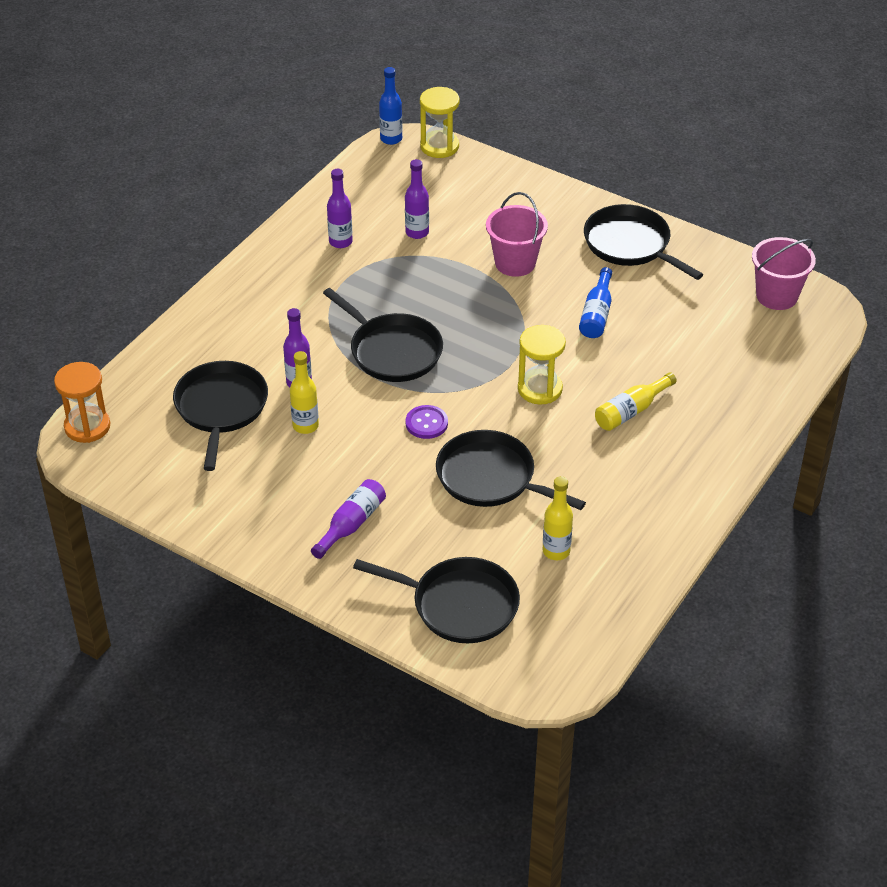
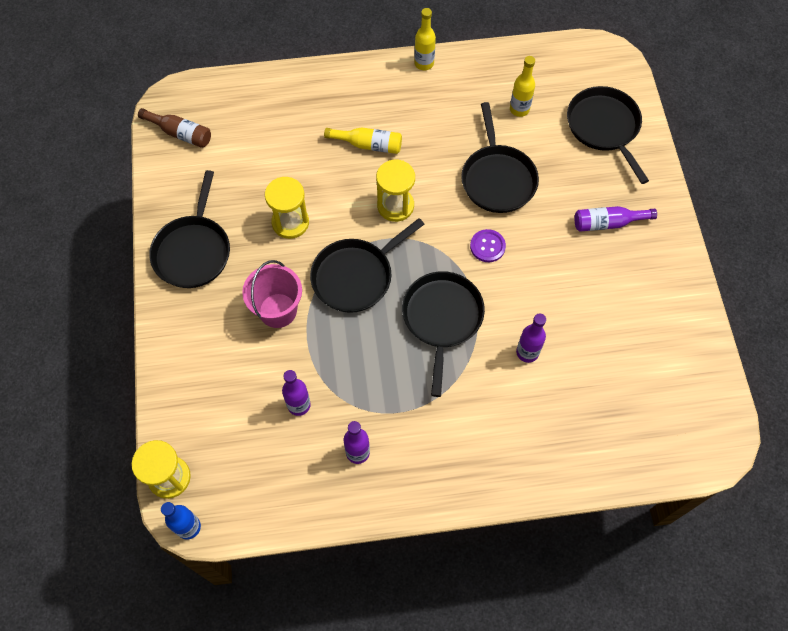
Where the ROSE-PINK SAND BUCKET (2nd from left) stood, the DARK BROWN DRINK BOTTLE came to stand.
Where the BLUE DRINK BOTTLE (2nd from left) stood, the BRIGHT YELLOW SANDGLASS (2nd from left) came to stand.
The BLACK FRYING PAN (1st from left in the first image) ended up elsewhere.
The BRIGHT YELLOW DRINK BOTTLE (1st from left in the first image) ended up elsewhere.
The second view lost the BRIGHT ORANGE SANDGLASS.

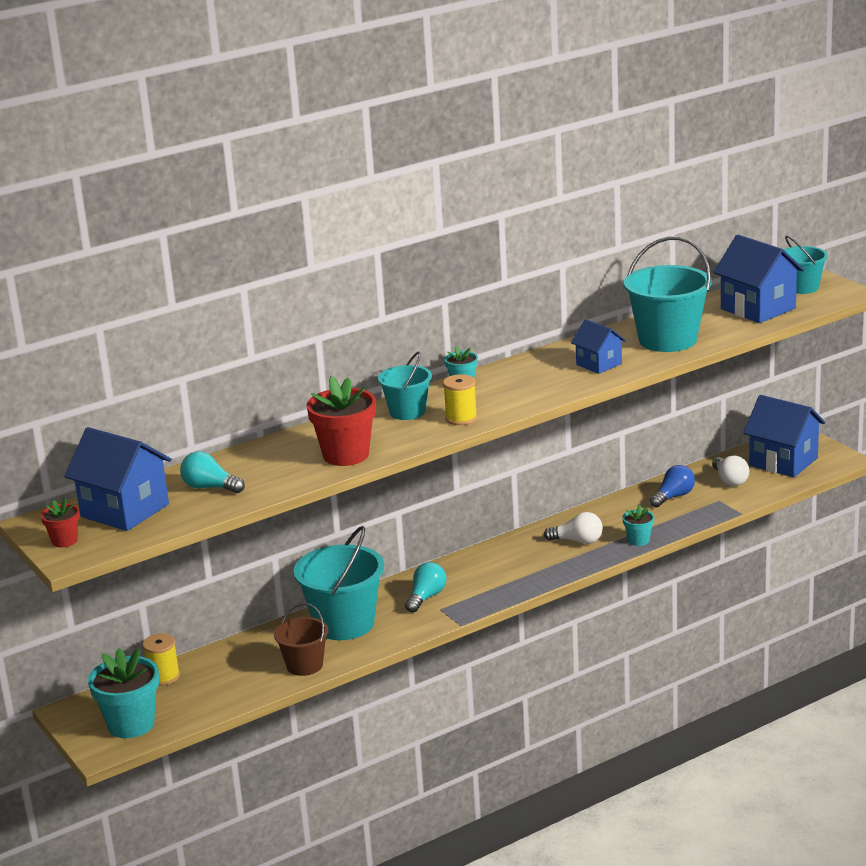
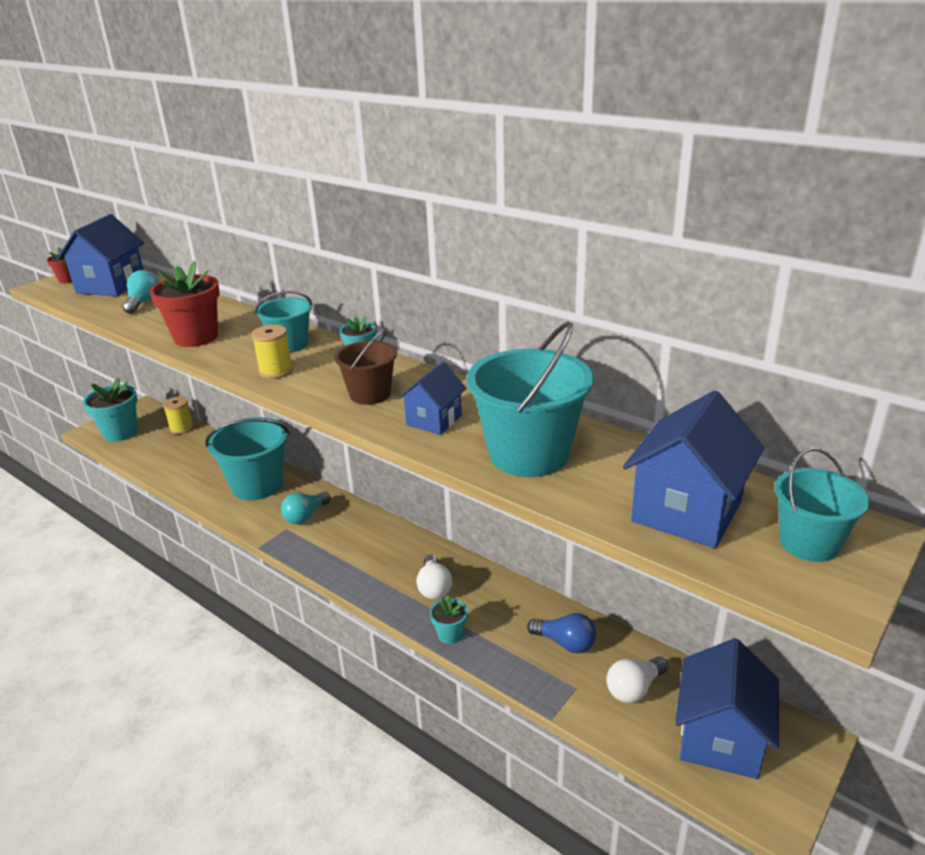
The TURQUOISE LIGHT BULB (2nd from left) ended up facing another way, 120 degrees clockwise from before.
The DARK BROWN SAND BUCKET ended up elsewhere.

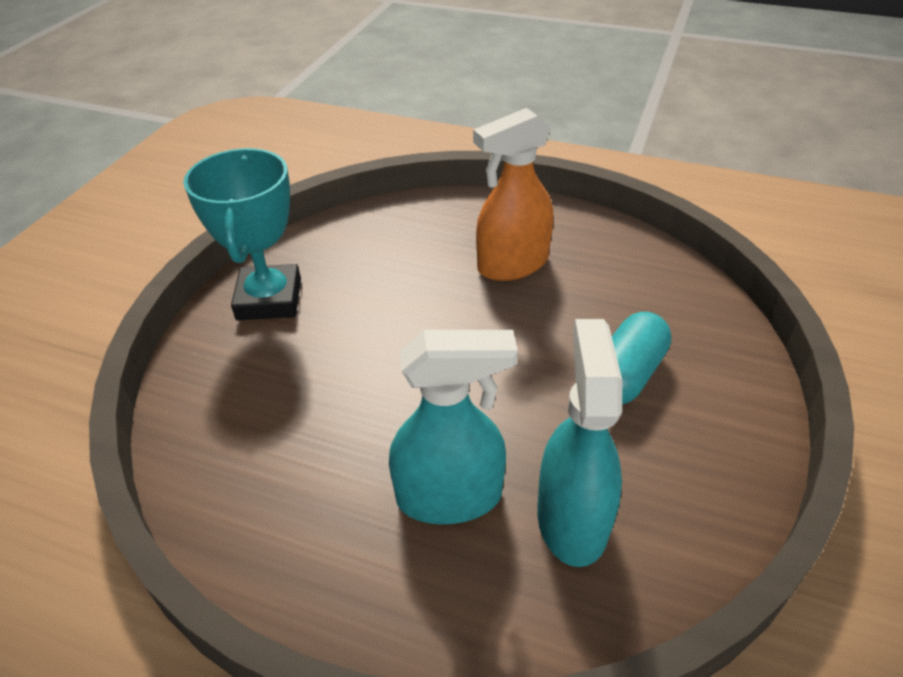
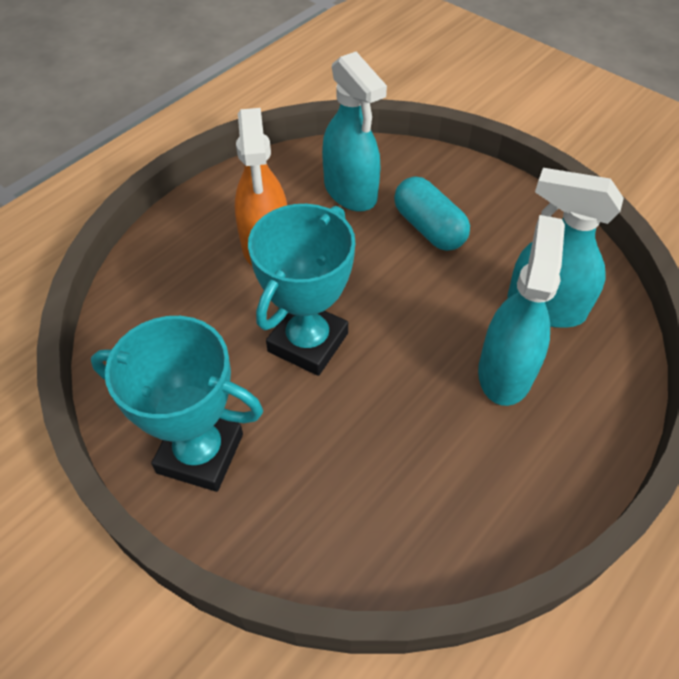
The second view gained the TURQUOISE AWARD CUP (2nd from left).
The second view gained the TURQUOISE SPRAYER (1st from left).

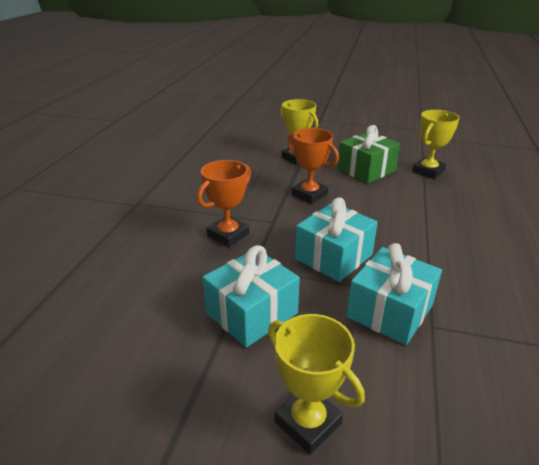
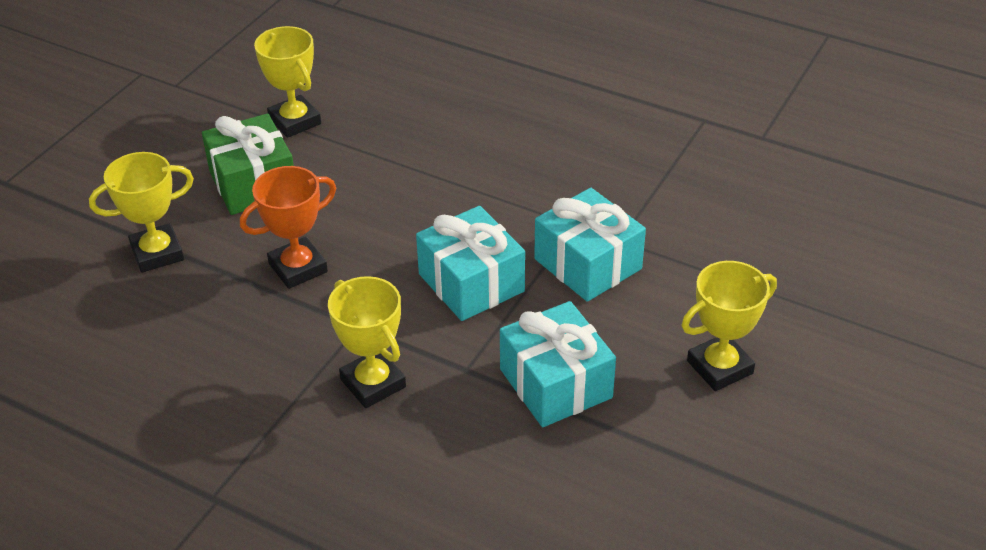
What was the BRIGHT ORANGE AWARD CUP (1st from left) turned into the BRIGHT YELLOW AWARD CUP (3rd from left).

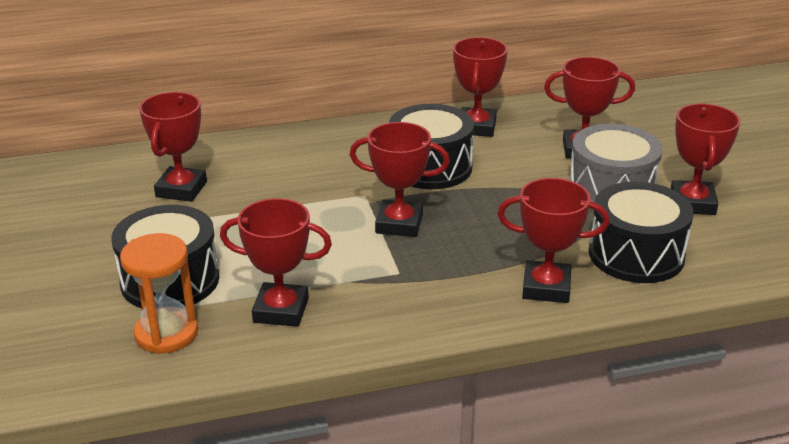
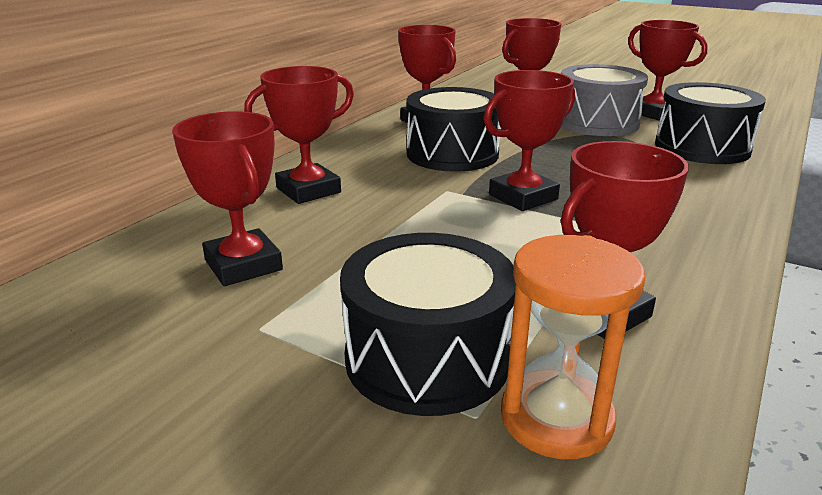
The RED AWARD CUP (5th from left in the first image) ended up elsewhere.

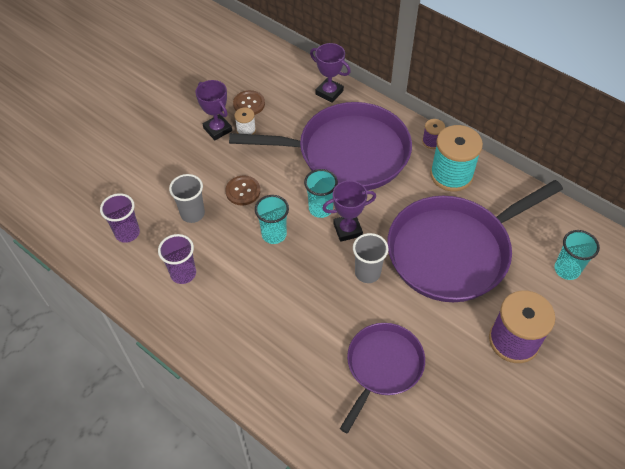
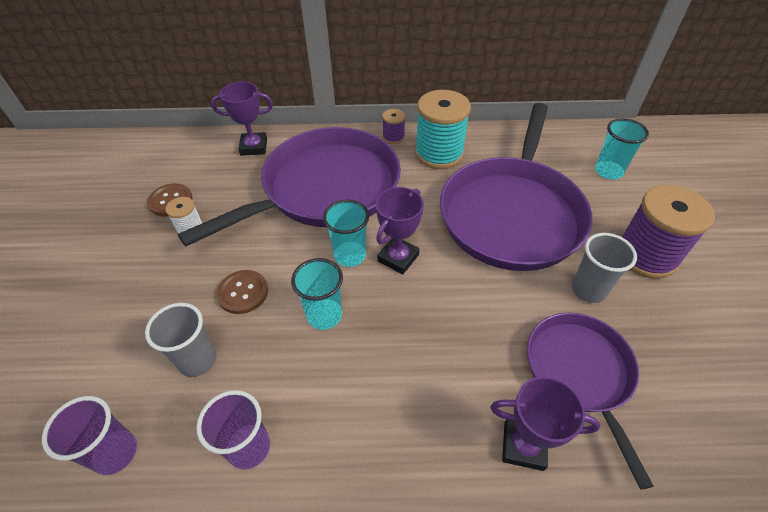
The VIOLET AWARD CUP (1st from left in the first image) ended up elsewhere.
The GRAY TUMBLER (2nd from left) ended up elsewhere.

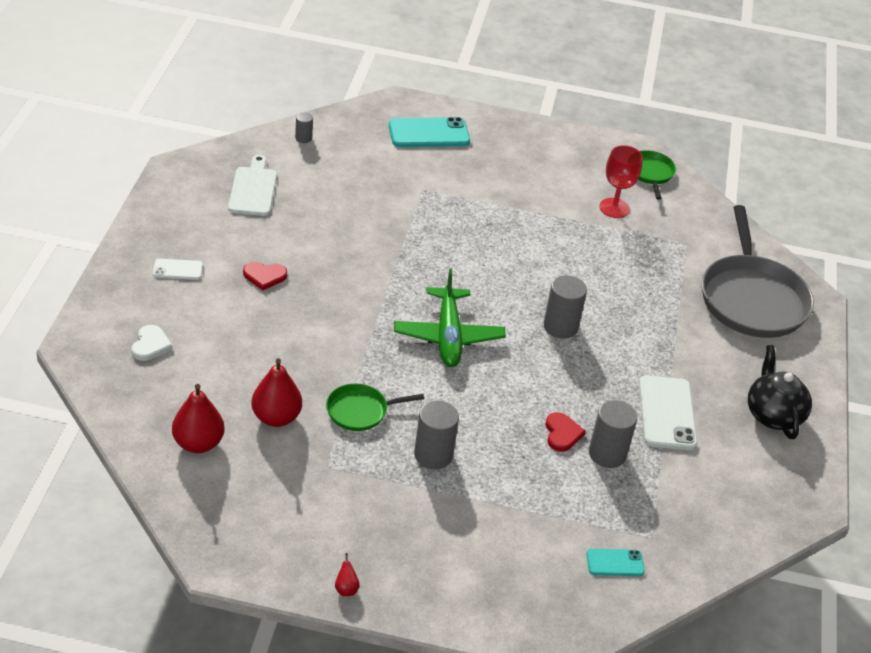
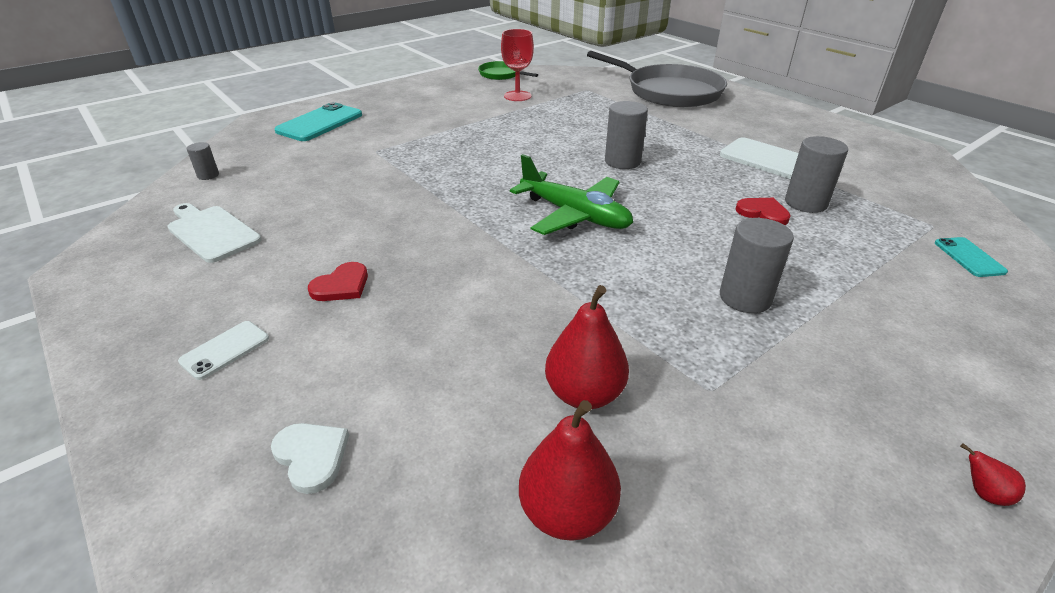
The TURQUOISE SMARTPHONE (2nd from left) ended up facing another way, 45 degrees counterclockwise from before.
The second view lost the EMERALD FRYING PAN (1st from left).
The second view lost the BLACK CHINA TEAPOT.

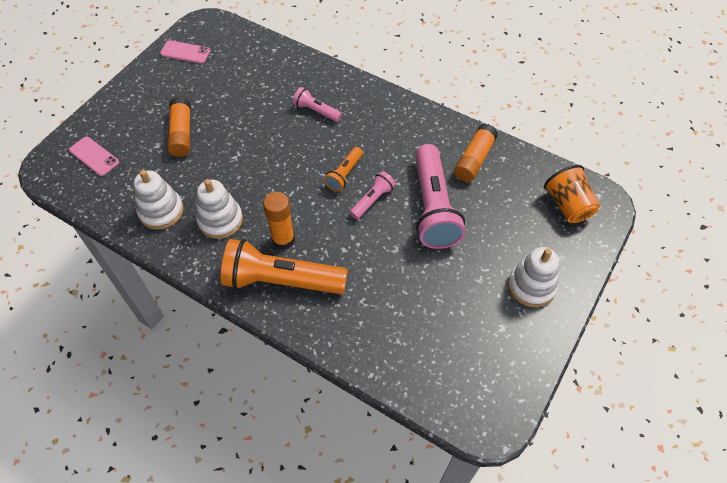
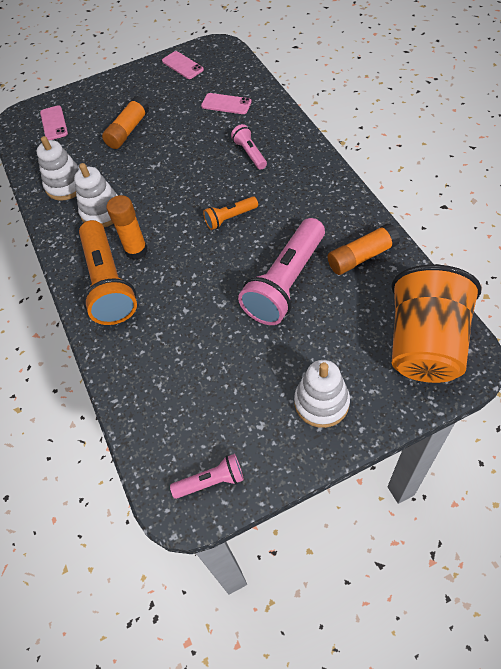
The BRIGHT ORANGE FLASHLIGHT (1st from left) ended up facing another way, 150 degrees counterclockwise from before.
The ROSE-PINK FLASHLIGHT (2nd from left in the first image) ended up elsewhere.
The second view gained the ROSE-PINK SMARTPHONE (3rd from left).
The size of the BRIGHT ORANGE TUMBLER changed by a factor of 1.67.

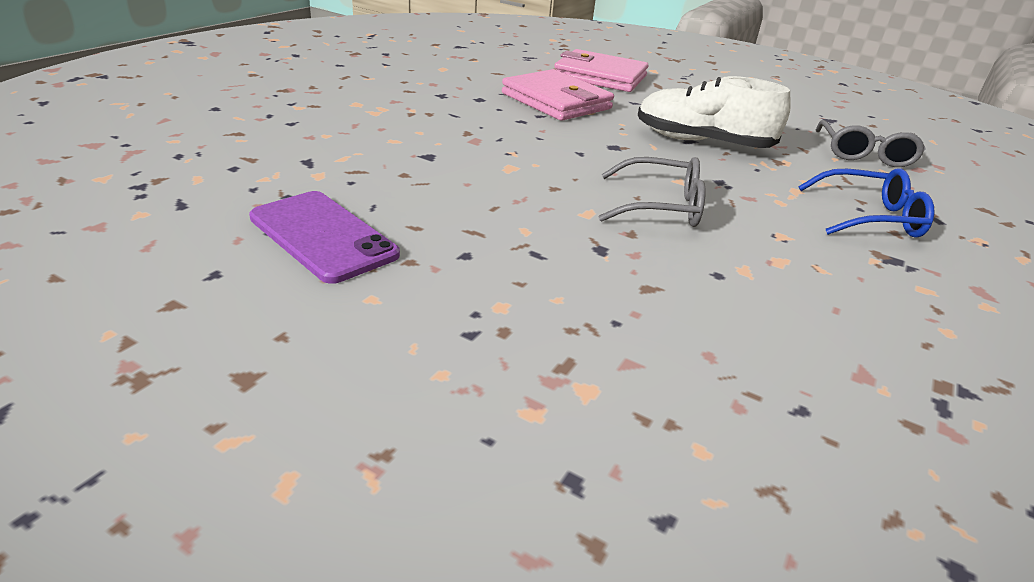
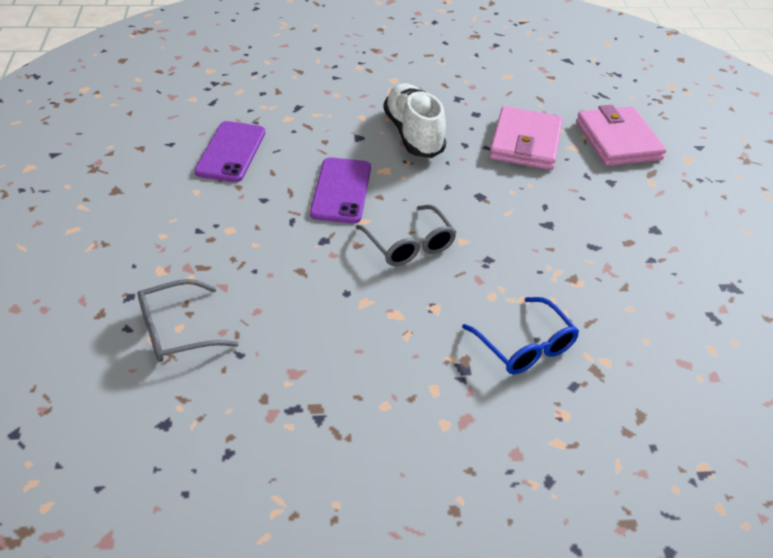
The GRAY EYEGLASSES (2nd from left in the first image) ended up elsewhere.
The second view gained the VIOLET SMARTPHONE (2nd from left).
The WHITE SNEAKER ended up elsewhere.

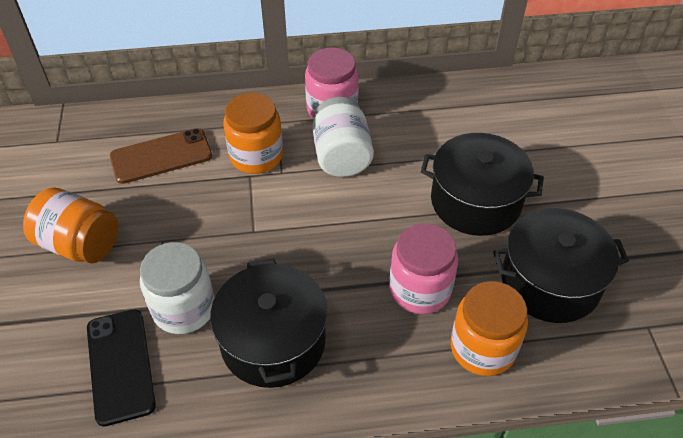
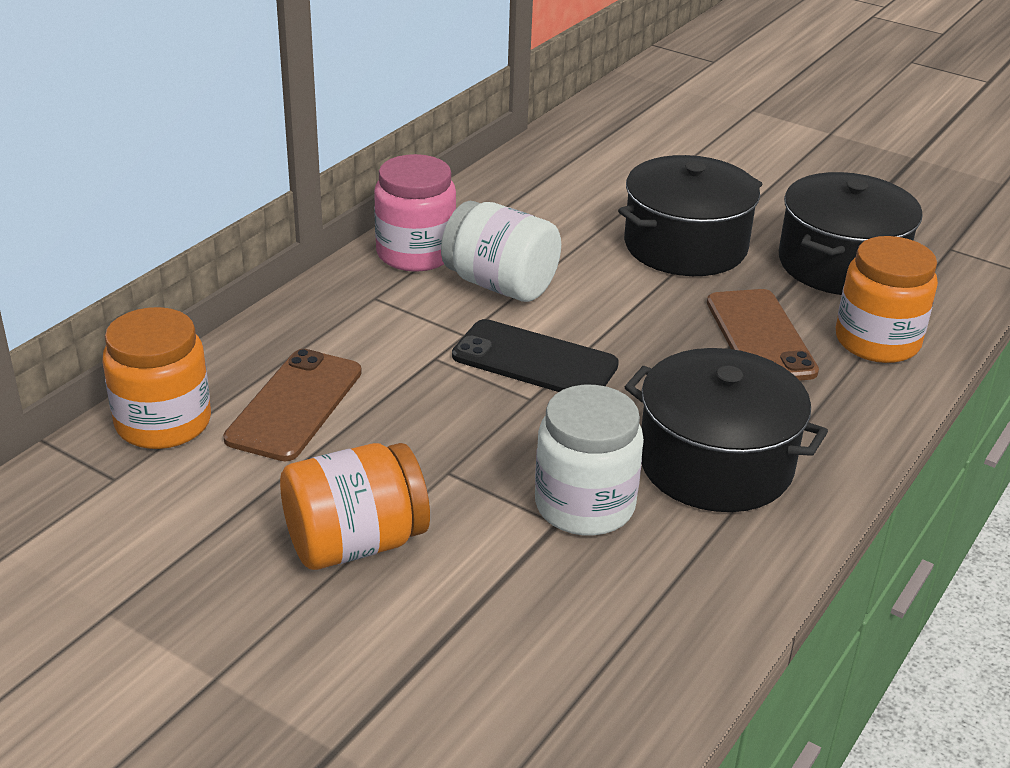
The BRIGHT ORANGE PRESERVE JAR (2nd from left in the first image) ended up elsewhere.
The BLACK SMARTPHONE ended up elsewhere.
Where the ROSE-PINK PRESERVE JAR (2nd from left) stood, the DARK BROWN SMARTPHONE (2nd from left) came to stand.

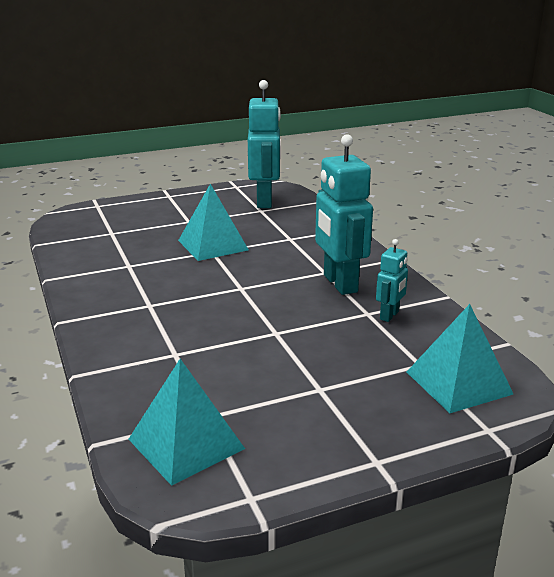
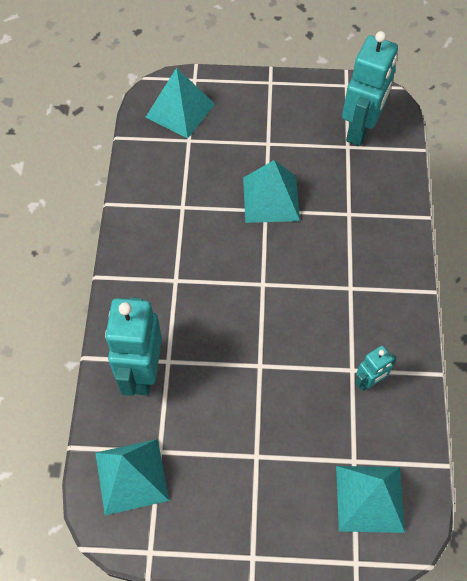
The TURQUOISE ROBOT (2nd from left in the first image) ended up elsewhere.
The second view gained the TURQUOISE SOLID PYRAMID (2nd from left).

